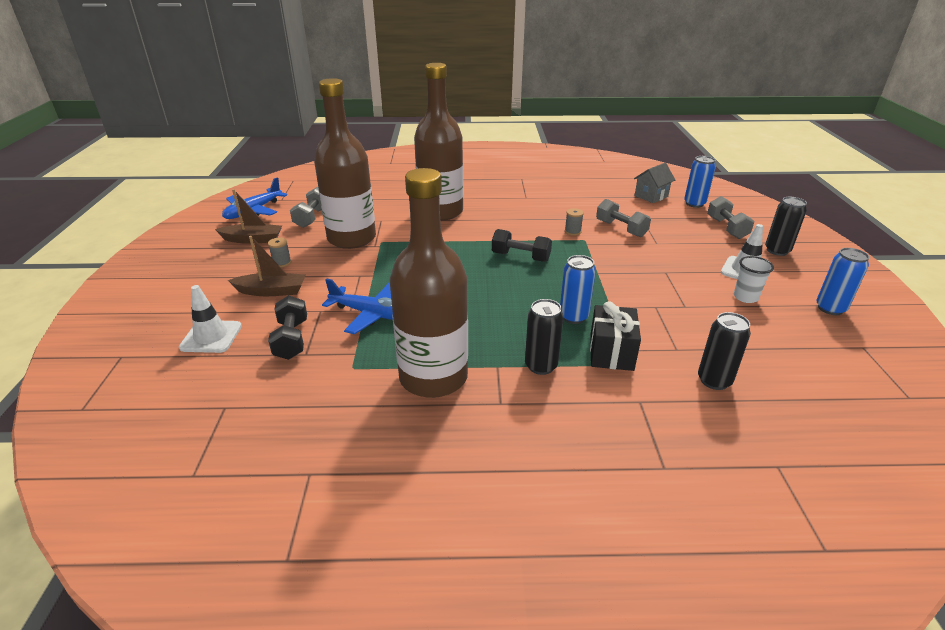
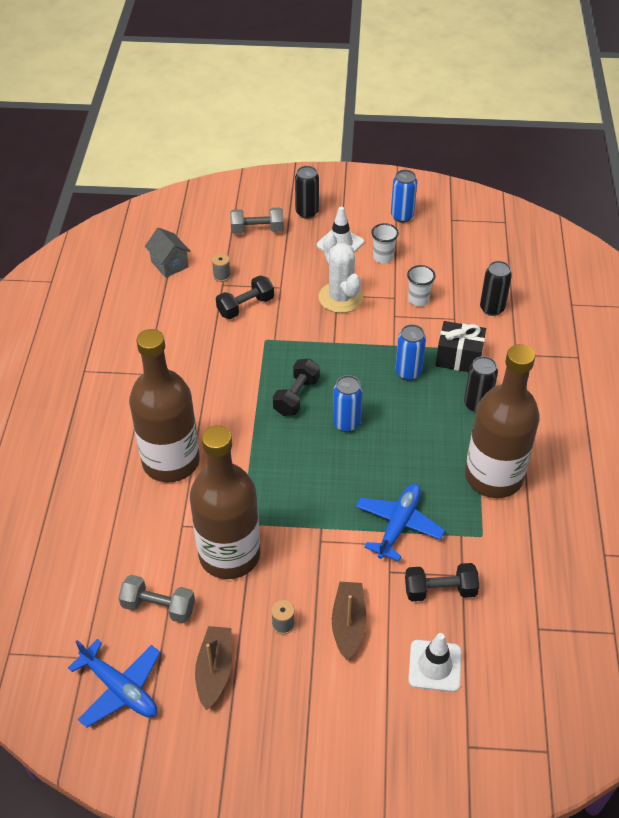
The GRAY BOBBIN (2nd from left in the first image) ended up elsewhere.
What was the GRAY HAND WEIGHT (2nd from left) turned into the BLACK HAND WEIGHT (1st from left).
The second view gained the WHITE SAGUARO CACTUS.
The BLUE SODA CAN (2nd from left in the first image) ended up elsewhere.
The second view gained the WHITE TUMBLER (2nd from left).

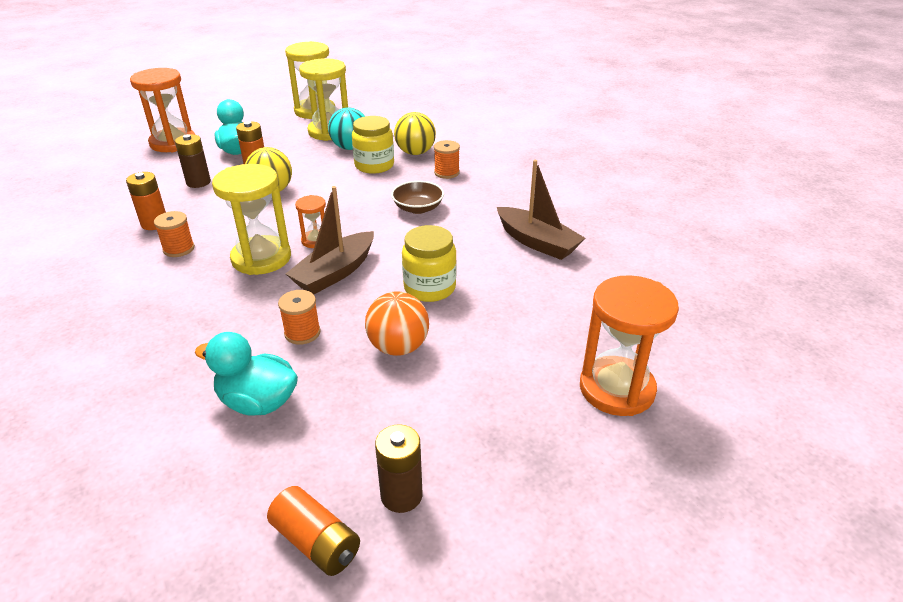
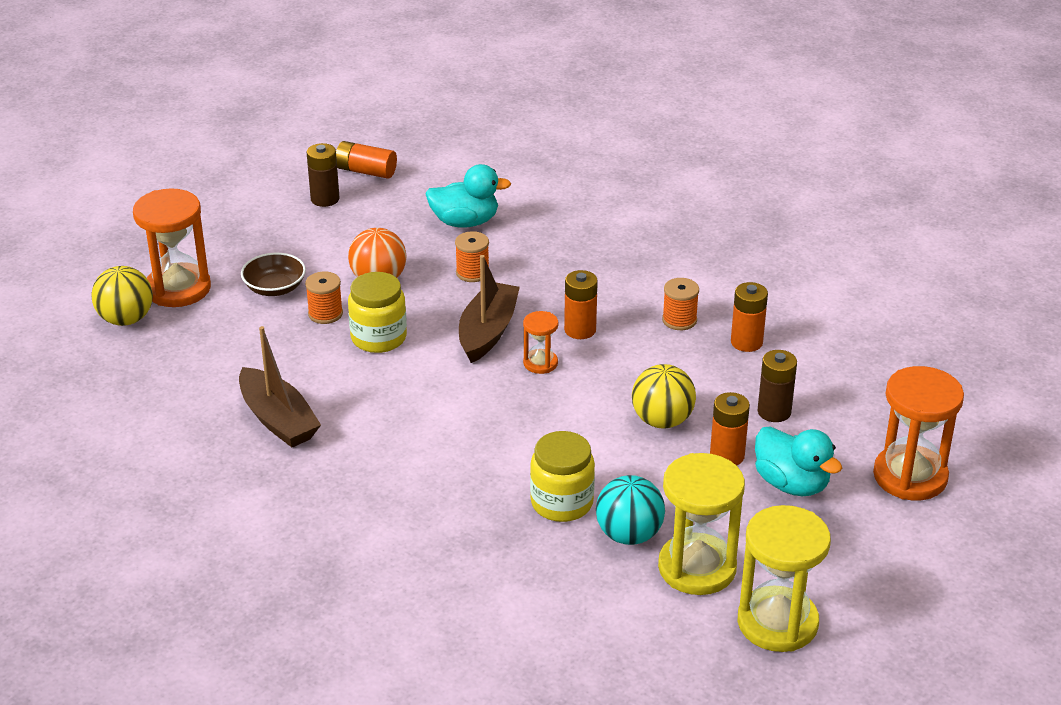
The BRIGHT YELLOW PLAY BALL (2nd from left in the first image) ended up elsewhere.
The DARK BROWN TOY BOAT (2nd from left in the first image) ended up facing another way, 150 degrees counterclockwise from before.
The DARK BROWN SERVING BOWL ended up elsewhere.
The BRIGHT ORANGE BOBBIN (3rd from left in the first image) ended up elsewhere.
Where the BRIGHT YELLOW SANDGLASS (1st from left) stood, the BRIGHT ORANGE AA BATTERY (2nd from left) came to stand.

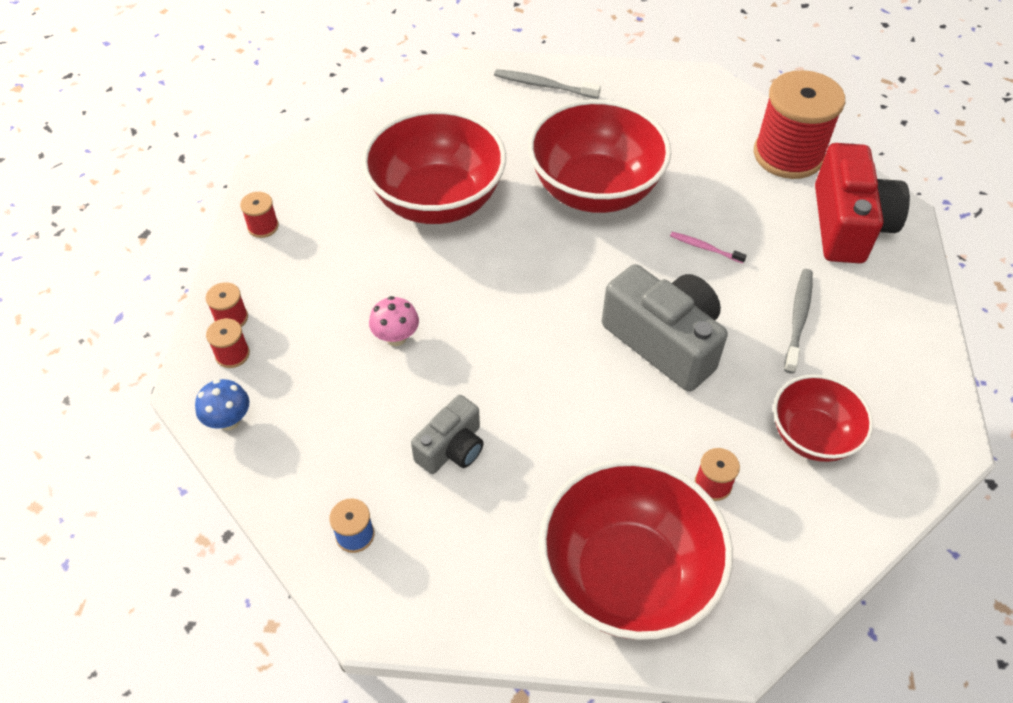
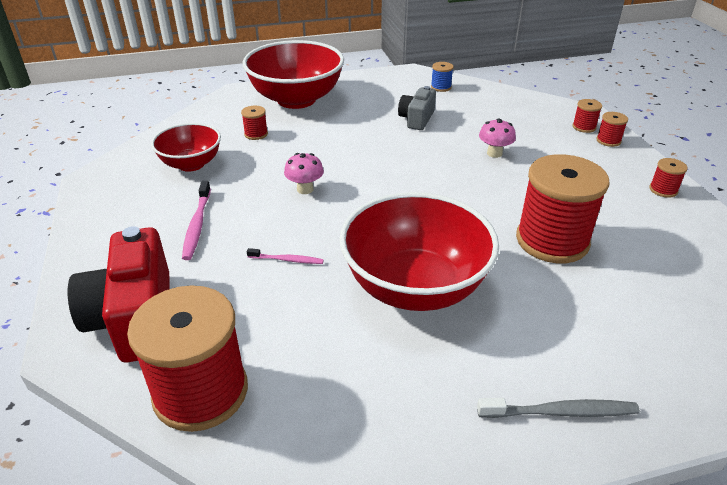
What was the GRAY TOOTHBRUSH (2nd from left) turned into the ROSE-PINK TOOTHBRUSH (1st from left).
Where the GRAY CAMERA (2nd from left) stood, the ROSE-PINK TOADSTOOL (1st from left) came to stand.
Where the RED SERVING BOWL (1st from left) stood, the RED BOBBIN (3rd from left) came to stand.
The second view lost the BLUE TOADSTOOL.

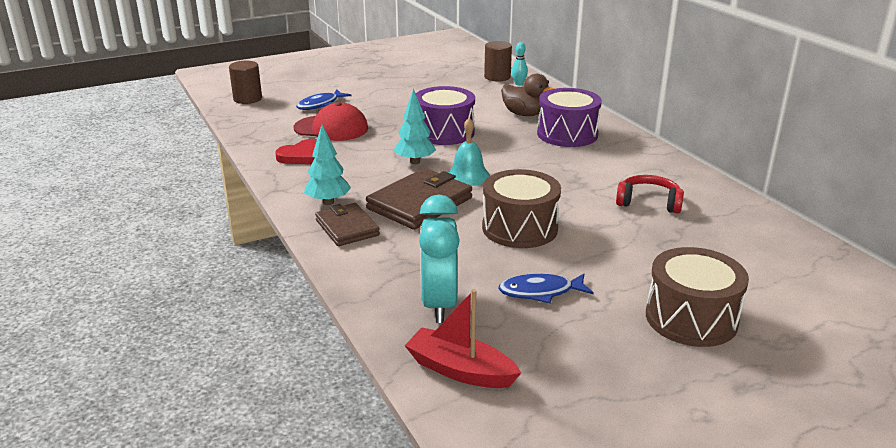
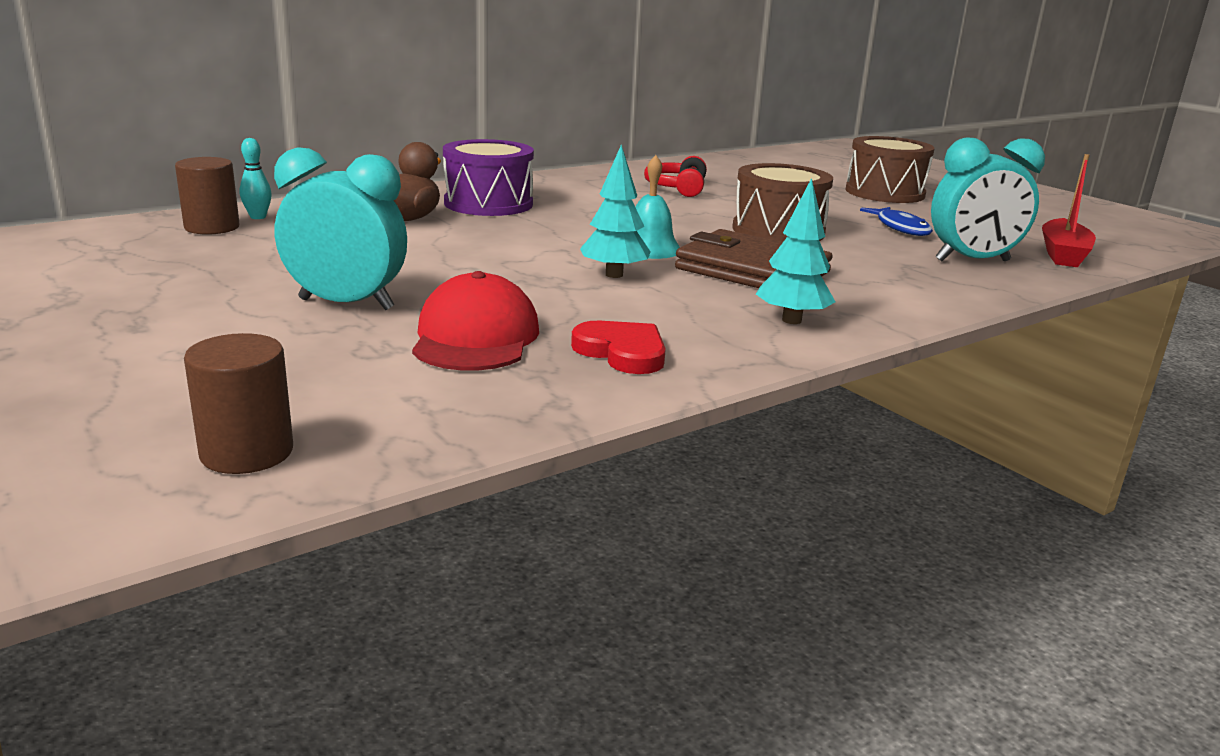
The second view gained the TURQUOISE ALARM CLOCK (1st from left).
The second view lost the BLUE FISH (1st from left).
The second view lost the DARK BROWN CARD WALLET (1st from left).
The second view lost the VIOLET DRUM (1st from left).

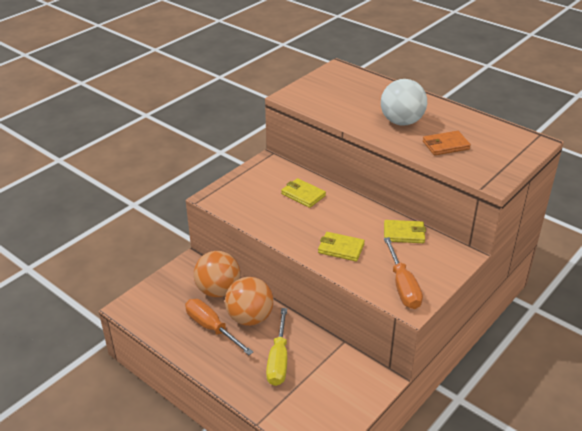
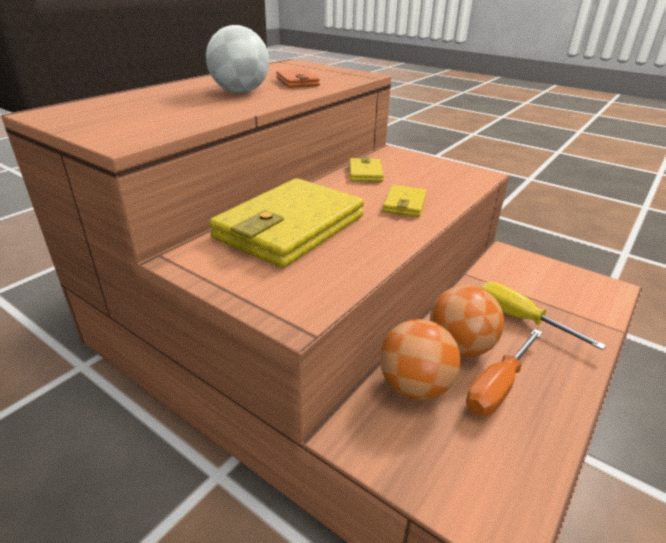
The size of the BRIGHT YELLOW CARD WALLET (1st from left) changed by a factor of 2.29.
The BRIGHT YELLOW SCREWDRIVER ended up facing another way, 135 degrees counterclockwise from before.
The second view lost the BRIGHT ORANGE SCREWDRIVER (2nd from left).

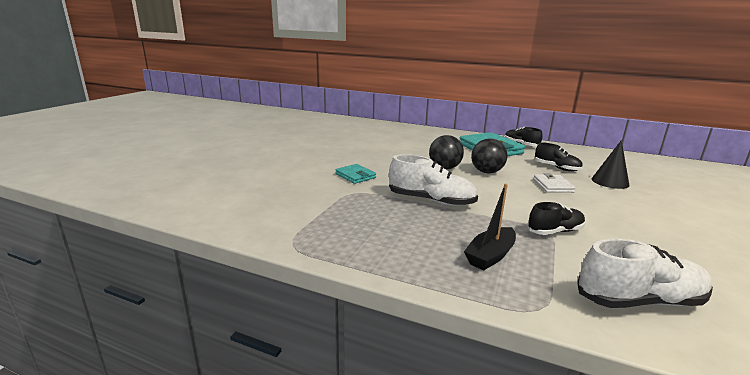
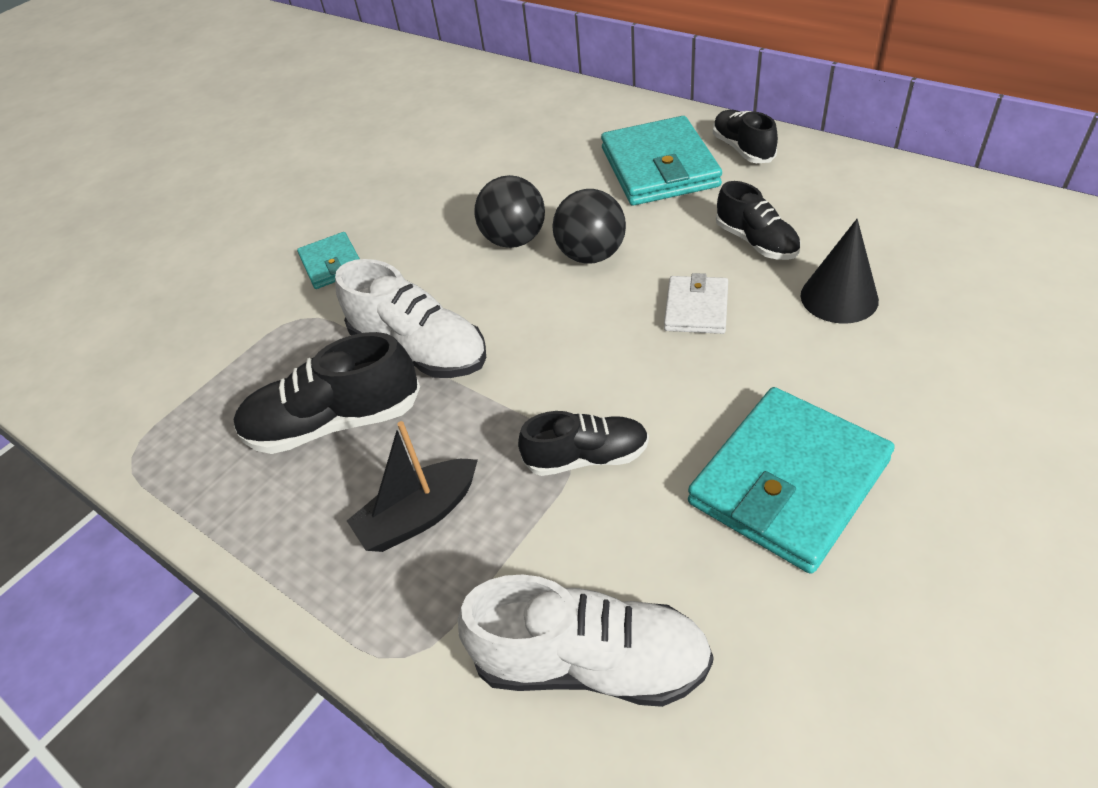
The second view gained the BLACK SNEAKER (1st from left).
The second view gained the TURQUOISE CARD WALLET (3rd from left).

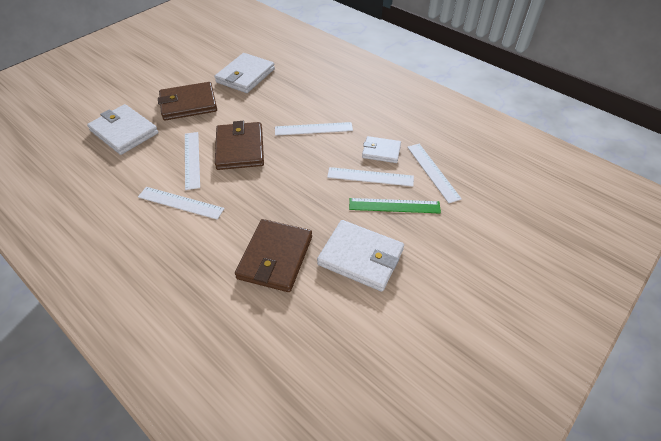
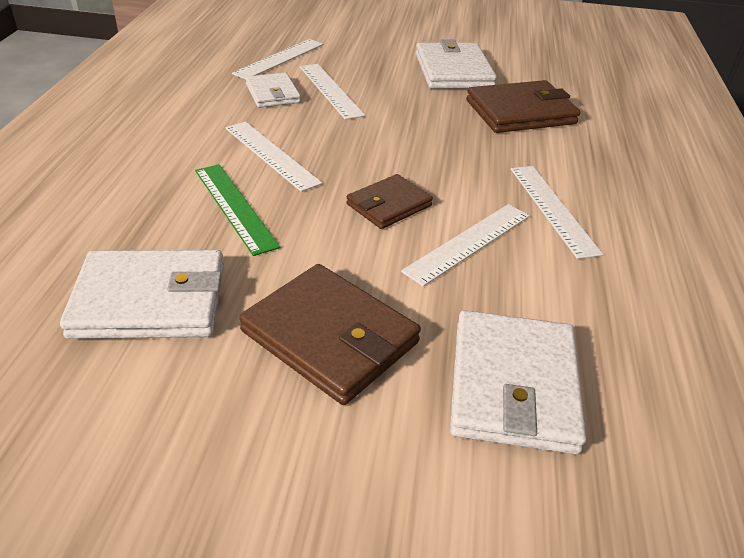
The EMERALD STRAIGHTEDGE ended up elsewhere.
The size of the DARK BROWN CARD WALLET (2nd from left) changed by a factor of 0.61.

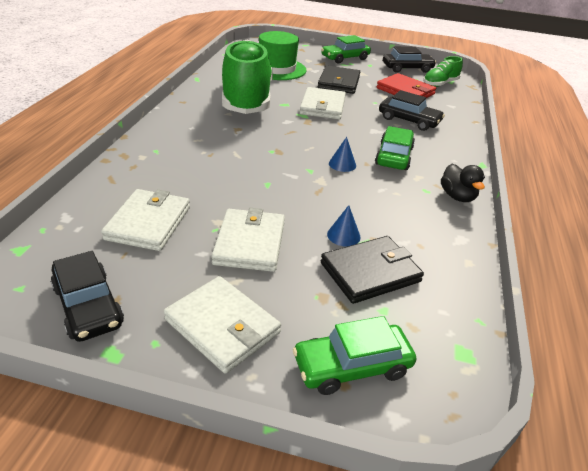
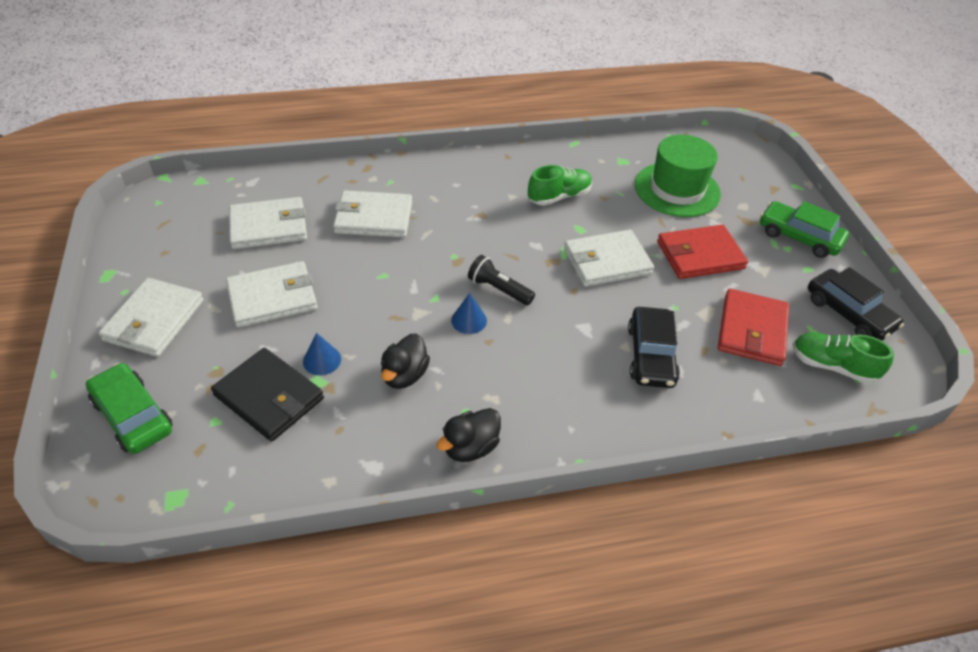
The second view gained the WHITE CARD WALLET (4th from left).
The second view gained the BLACK DUCK (1st from left).
The second view gained the BLACK FLASHLIGHT.
The size of the EMERALD SNEAKER (1st from left) changed by a factor of 0.45.
What was the BLACK CARD WALLET (1st from left) turned into the RED CARD WALLET (1st from left).
The second view lost the BLACK AUTOMOBILE (1st from left).
The second view lost the EMERALD AUTOMOBILE (3rd from left).

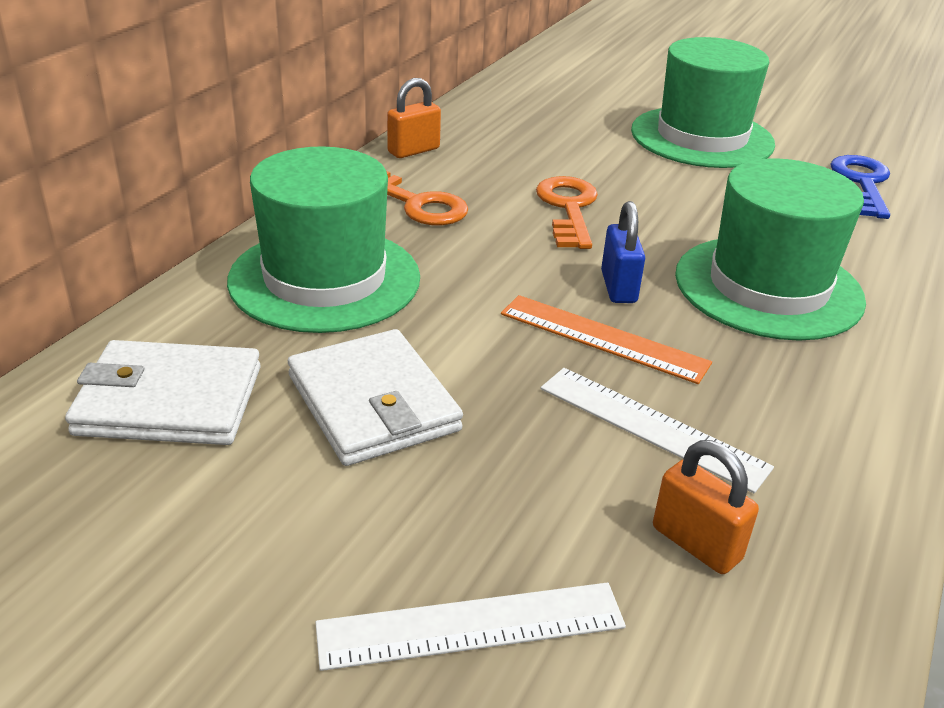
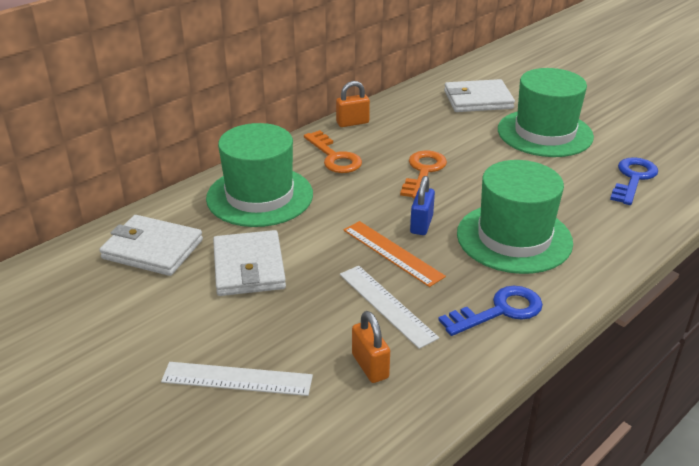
The second view gained the BLUE DOOR KEY (1st from left).
The second view gained the WHITE CARD WALLET (3rd from left).

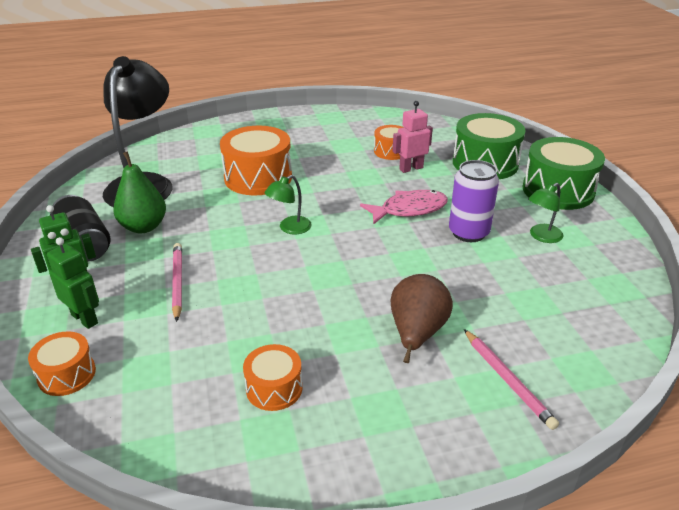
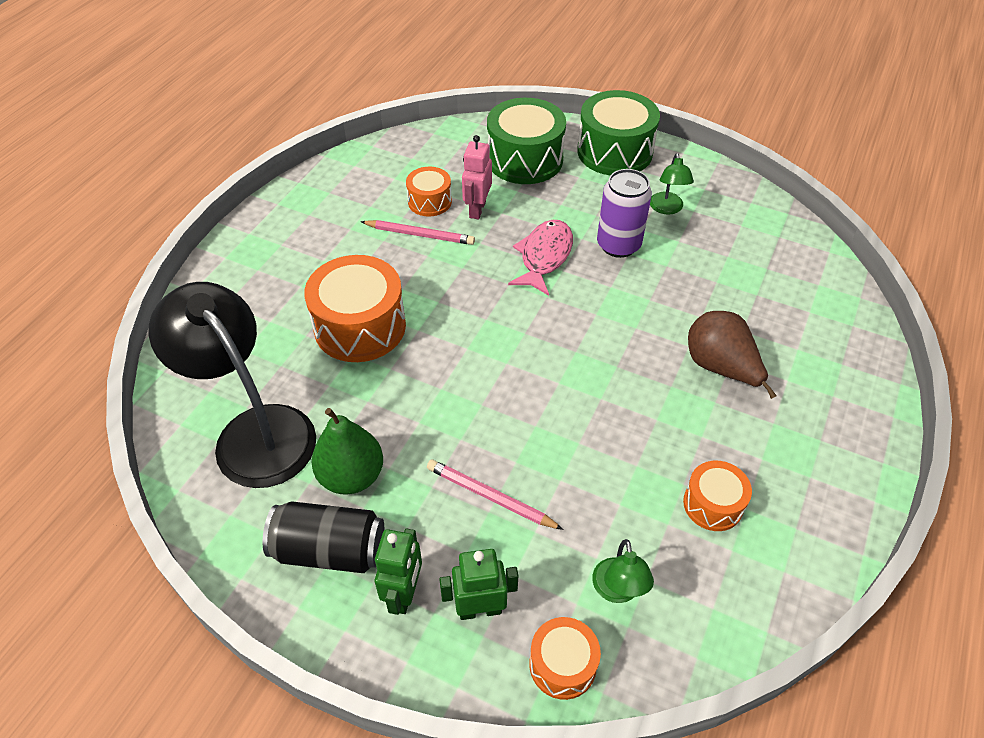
The ROSE-PINK WOODEN PENCIL (2nd from left in the first image) ended up elsewhere.
The EMERALD DESK LAMP (1st from left) ended up elsewhere.

